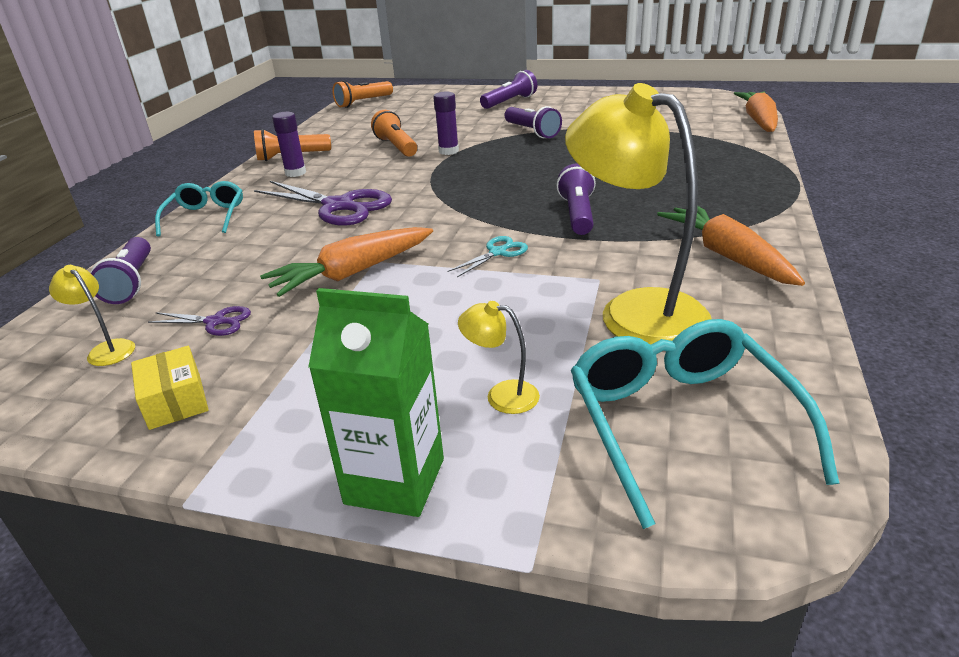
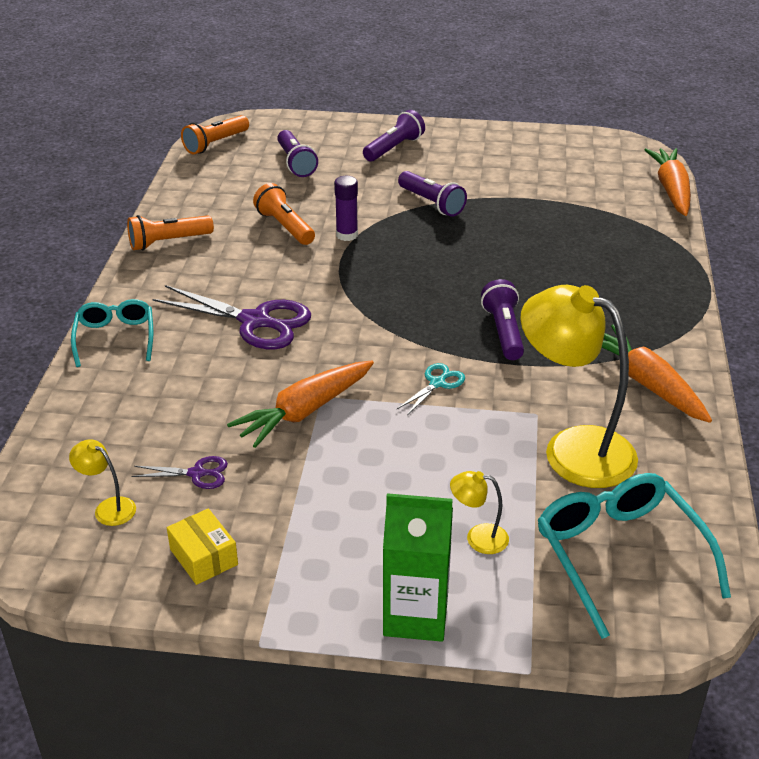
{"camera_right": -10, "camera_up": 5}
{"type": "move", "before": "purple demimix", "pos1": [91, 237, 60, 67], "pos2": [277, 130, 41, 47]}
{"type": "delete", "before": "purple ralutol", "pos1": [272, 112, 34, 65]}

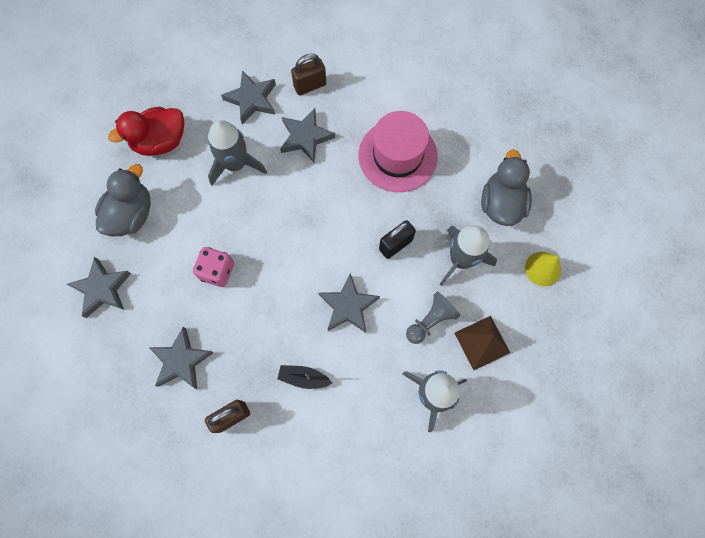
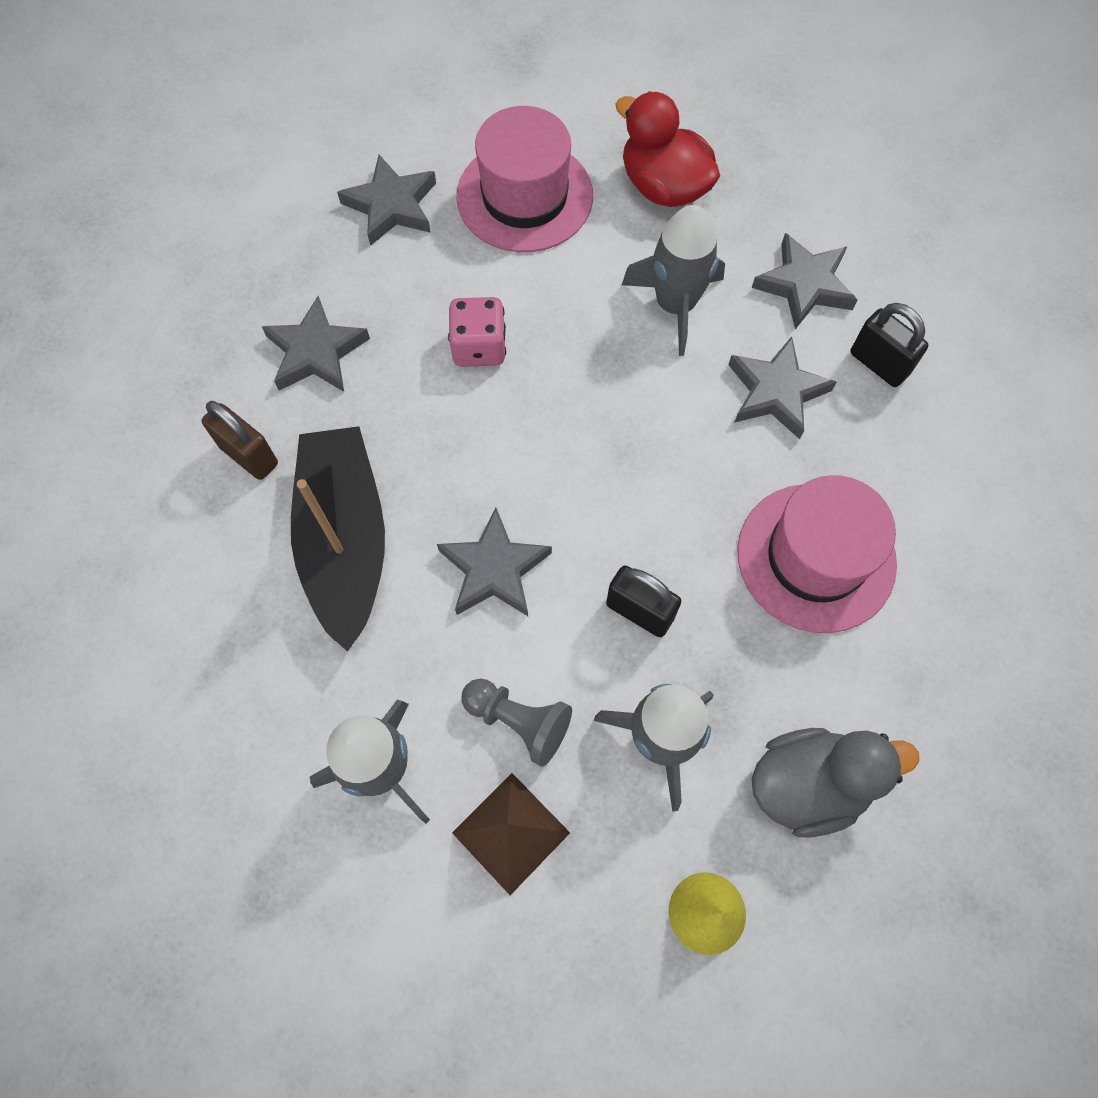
{"camera_right": 70, "camera_up": -5}
{"type": "replace", "before": "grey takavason", "after": "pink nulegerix", "pos1": [95, 164, 56, 72], "pos2": [456, 106, 137, 146]}
{"type": "resize", "before": "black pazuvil", "pos1": [278, 365, 54, 24], "pos2": [291, 426, 94, 226], "scale": 2.38}
{"type": "recolor", "before": "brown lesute", "after": "black lesute", "pos1": [291, 54, 35, 41], "pos2": [850, 303, 78, 84]}

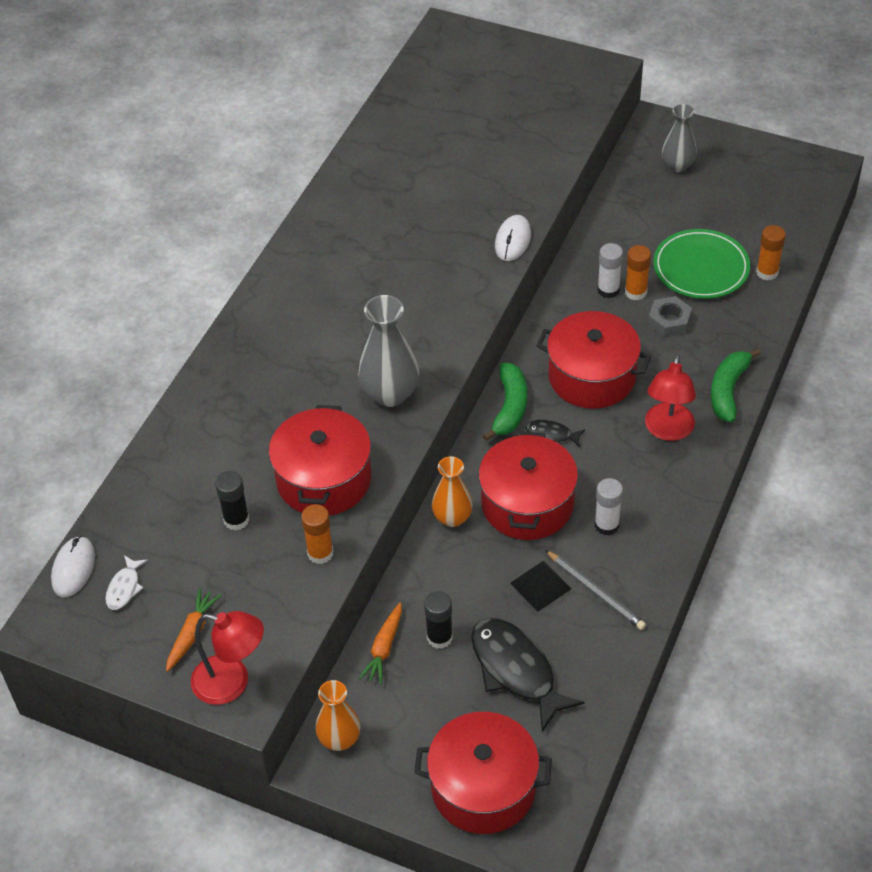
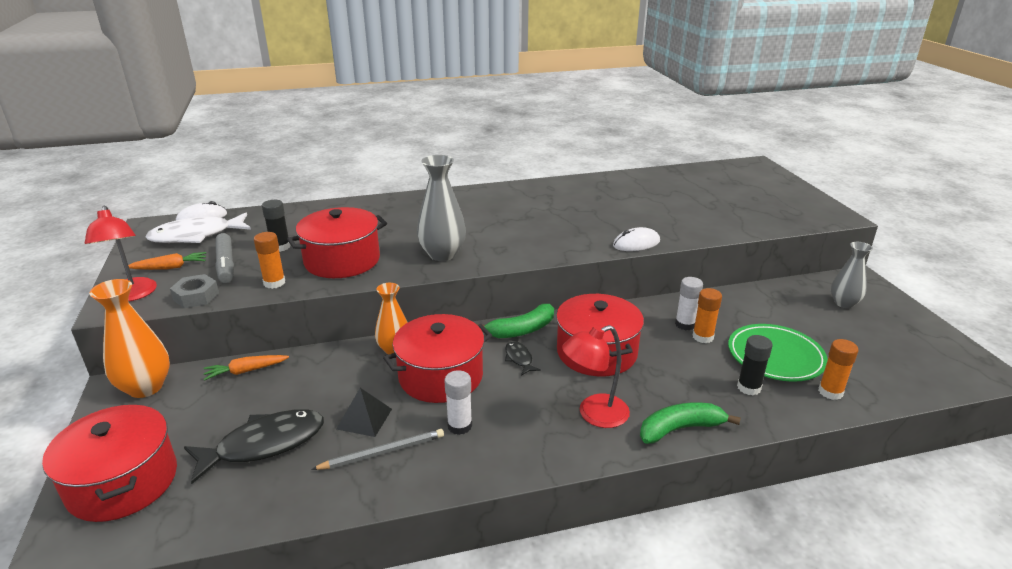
{"camera_right": 50, "camera_up": -20}
{"type": "resize", "before": "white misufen", "pos1": [105, 555, 43, 55], "pos2": [145, 213, 106, 30], "scale": 2.11}
{"type": "resize", "before": "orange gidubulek", "pos1": [315, 680, 45, 71], "pos2": [89, 279, 81, 119], "scale": 1.5}
{"type": "move", "before": "black ralutol", "pos1": [424, 591, 29, 58], "pos2": [737, 335, 36, 60]}
{"type": "rotate", "before": "black misufen", "pos1": [471, 618, 113, 114], "pos2": [184, 409, 140, 75], "turn": 45}
{"type": "rotate", "before": "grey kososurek", "pos1": [545, 550, 101, 80], "pos2": [311, 429, 133, 41], "turn": -120}
{"type": "move", "before": "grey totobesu", "pos1": [648, 296, 44, 42], "pos2": [170, 274, 49, 34]}
{"type": "insert", "after": "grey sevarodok", "pos2": [215, 233, 19, 50]}

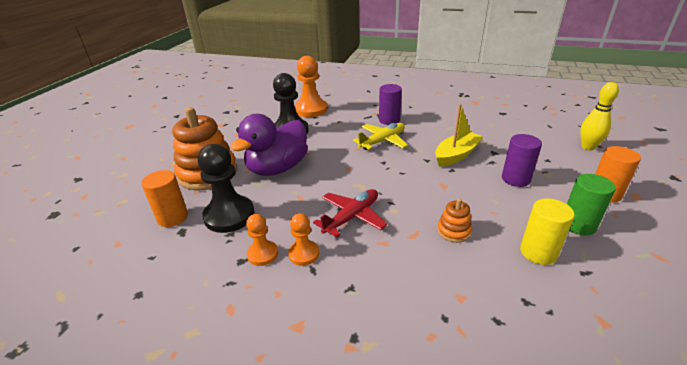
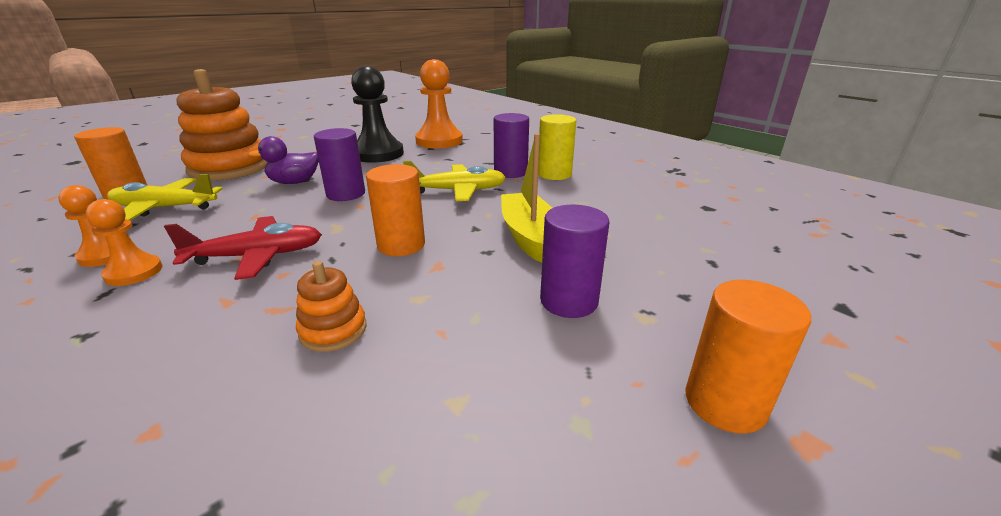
{"camera_right": 30, "camera_up": -5}
{"type": "replace", "before": "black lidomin", "after": "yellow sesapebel", "pos1": [198, 144, 57, 89], "pos2": [107, 174, 116, 46]}
{"type": "resize", "before": "purple takavason", "pos1": [230, 114, 78, 62], "pos2": [248, 136, 71, 48], "scale": 0.52}
{"type": "rotate", "before": "yellow pazuvil", "pos1": [435, 104, 48, 63], "pos2": [501, 133, 51, 129], "turn": -90}
{"type": "move", "before": "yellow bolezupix", "pos1": [520, 198, 55, 67], "pos2": [538, 114, 38, 66]}
{"type": "delete", "before": "green bolezupix", "pos1": [567, 174, 49, 61]}
{"type": "delete", "before": "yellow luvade", "pos1": [580, 82, 39, 68]}
{"type": "insert", "after": "purple bolezupix", "pos2": [314, 128, 51, 73]}
{"type": "insert", "after": "orange bolezupix", "pos2": [366, 164, 59, 92]}

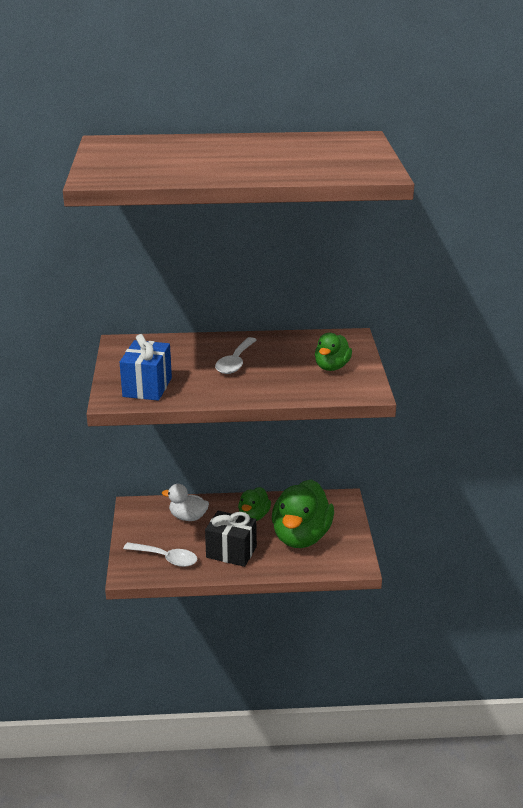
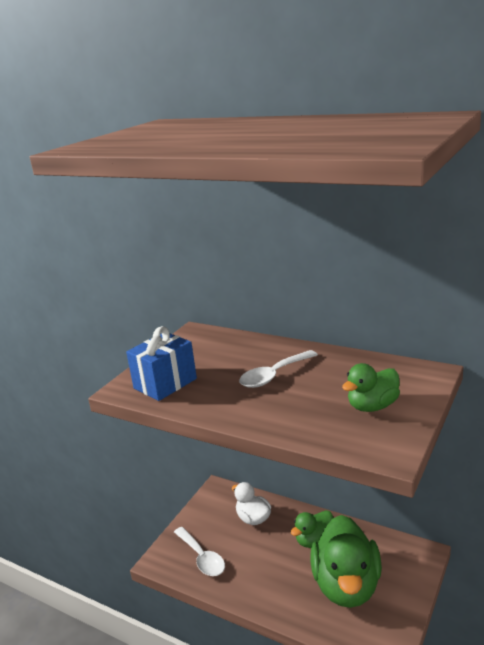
{"camera_right": 35, "camera_up": -5}
{"type": "delete", "before": "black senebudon", "pos1": [205, 511, 52, 56]}
{"type": "rotate", "before": "green takavason", "pos1": [272, 479, 62, 69], "pos2": [310, 515, 72, 93], "turn": -45}

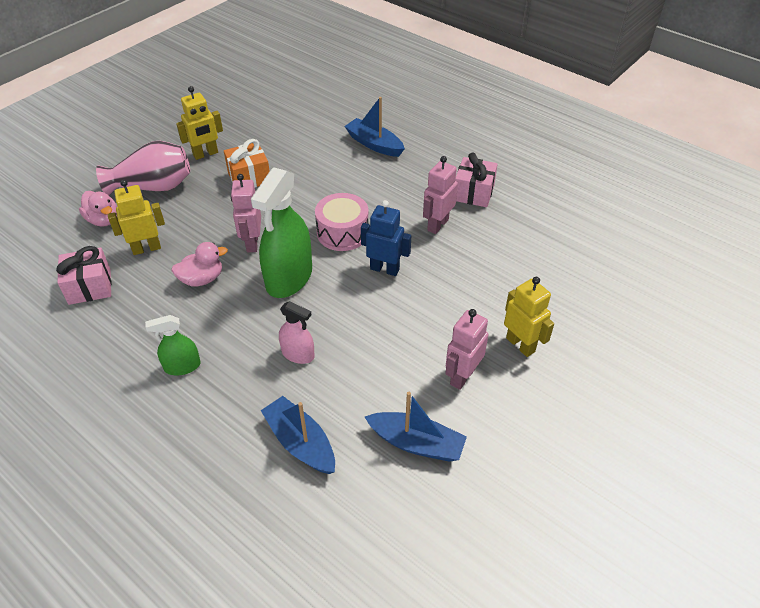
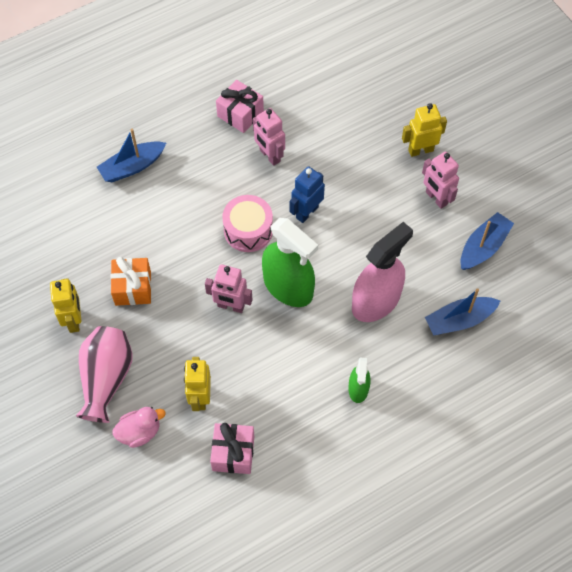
{"camera_right": -70, "camera_up": 15}
{"type": "delete", "before": "pink takavason", "pos1": [171, 242, 57, 44]}
{"type": "resize", "before": "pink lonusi", "pos1": [279, 301, 36, 63], "pos2": [352, 222, 61, 100], "scale": 1.94}

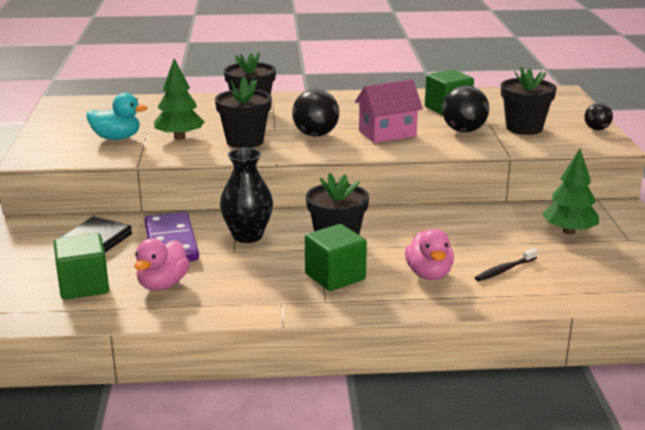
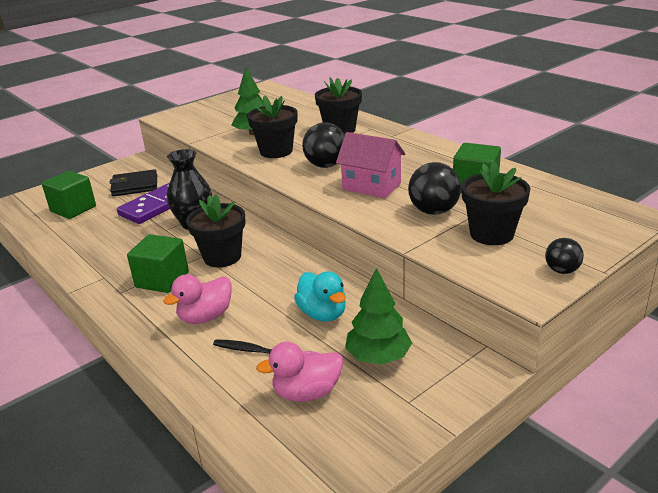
{"camera_right": 55, "camera_up": 5}
{"type": "move", "before": "turquoise takavason", "pos1": [86, 93, 61, 47], "pos2": [294, 271, 52, 50]}
{"type": "move", "before": "pink takavason", "pos1": [134, 238, 56, 53], "pos2": [256, 342, 87, 60]}

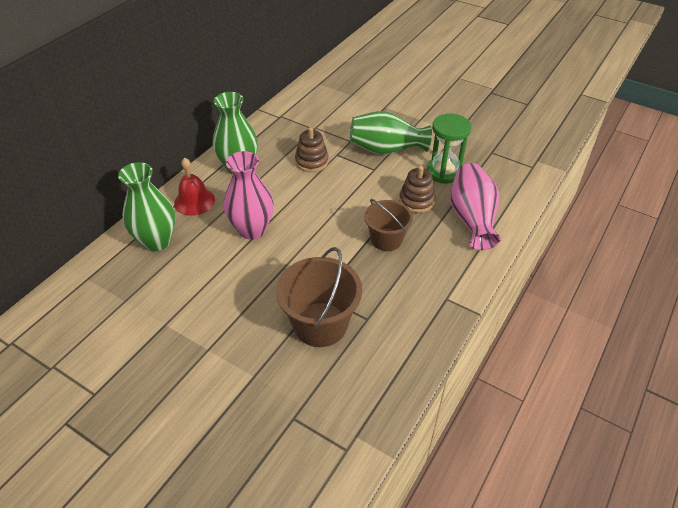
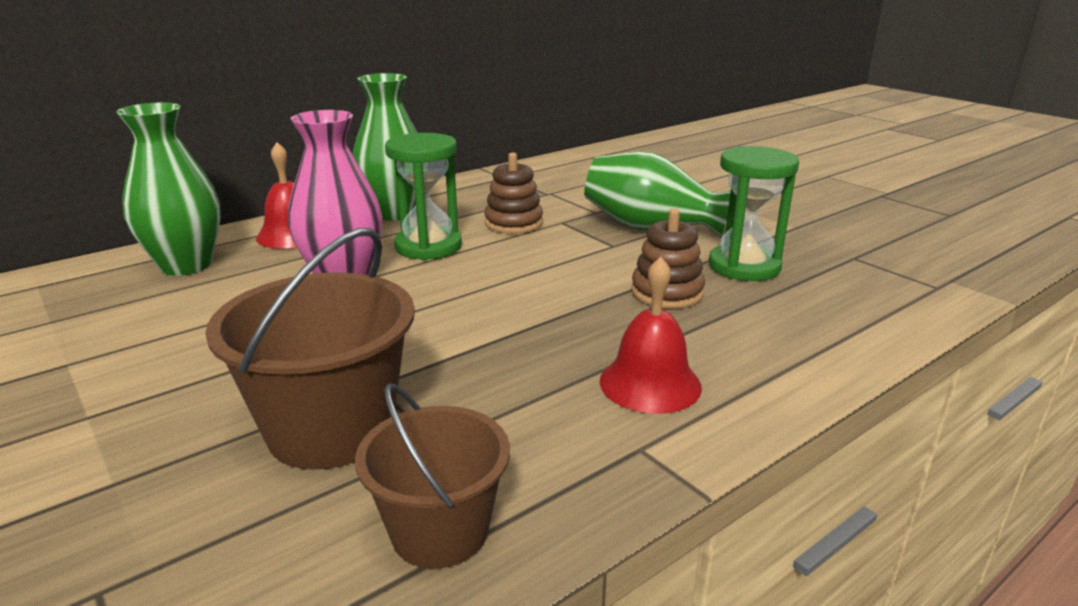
{"camera_right": 20, "camera_up": -20}
{"type": "move", "before": "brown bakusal", "pos1": [365, 199, 48, 52], "pos2": [355, 384, 155, 184]}
{"type": "delete", "before": "pink gidubulek", "pos1": [450, 163, 51, 87]}
{"type": "insert", "after": "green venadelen", "pos2": [385, 133, 77, 127]}
{"type": "insert", "after": "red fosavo", "pos2": [600, 257, 102, 157]}

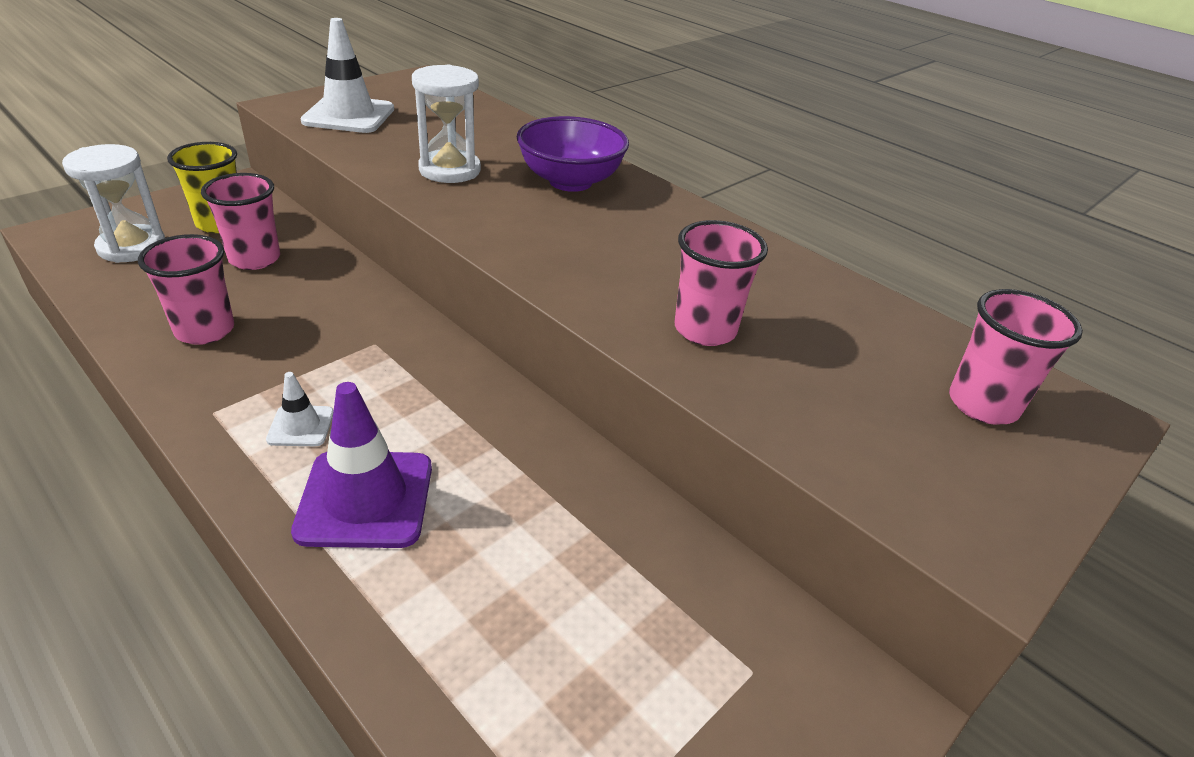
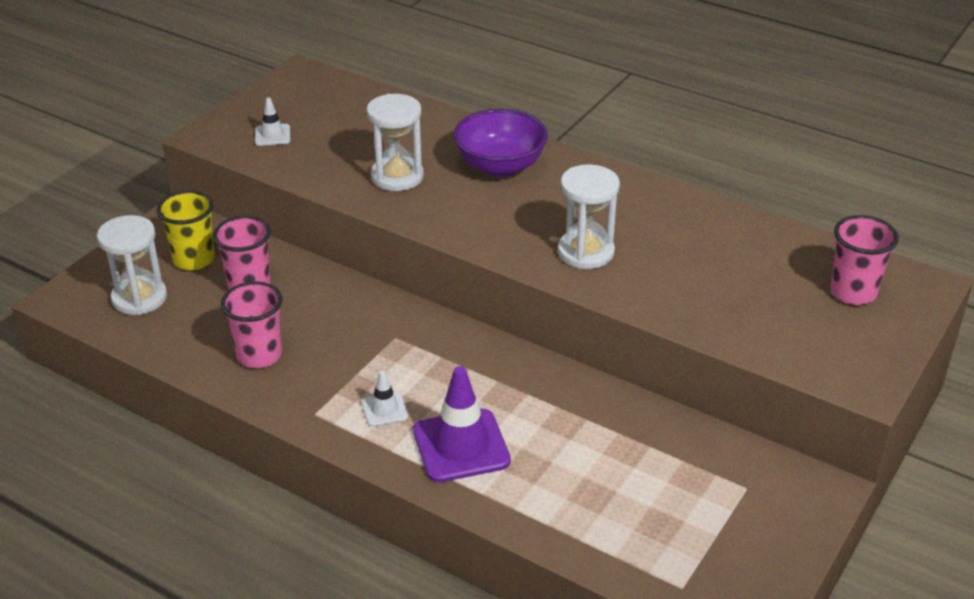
{"camera_right": -10, "camera_up": 0}
{"type": "resize", "before": "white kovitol", "pos1": [300, 18, 94, 115], "pos2": [255, 98, 35, 48], "scale": 0.51}
{"type": "delete", "before": "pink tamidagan", "pos1": [675, 220, 93, 126]}
{"type": "insert", "after": "white venadelen", "pos2": [558, 164, 62, 105]}

